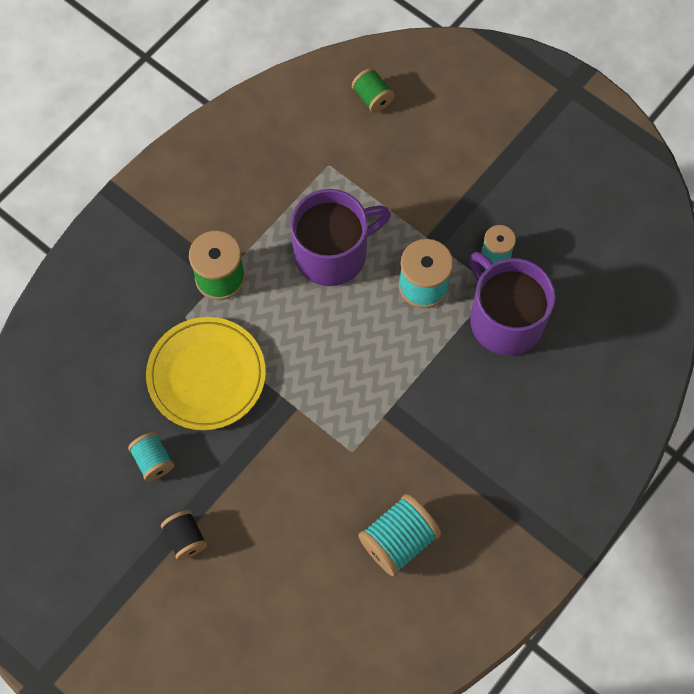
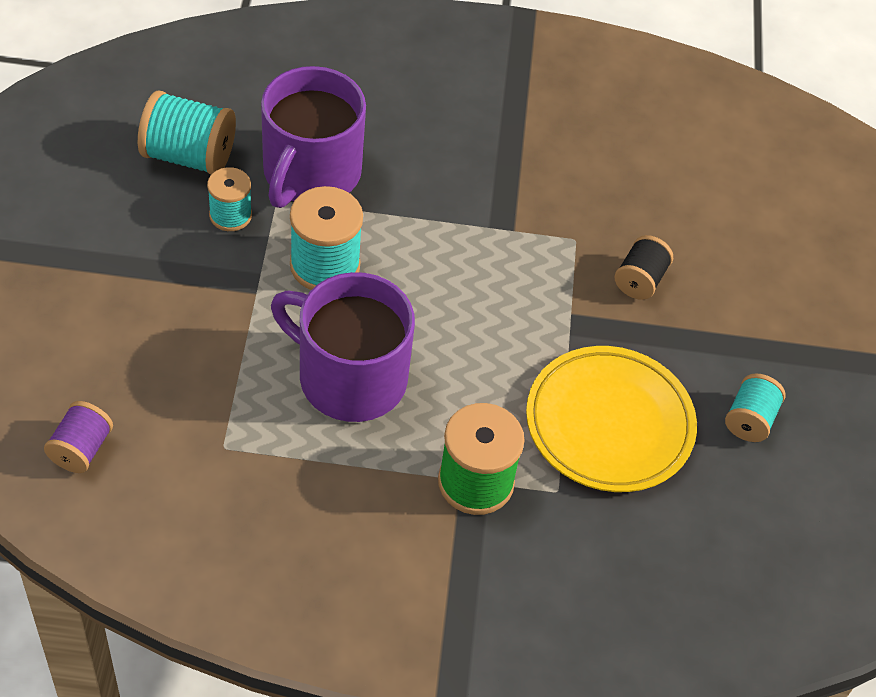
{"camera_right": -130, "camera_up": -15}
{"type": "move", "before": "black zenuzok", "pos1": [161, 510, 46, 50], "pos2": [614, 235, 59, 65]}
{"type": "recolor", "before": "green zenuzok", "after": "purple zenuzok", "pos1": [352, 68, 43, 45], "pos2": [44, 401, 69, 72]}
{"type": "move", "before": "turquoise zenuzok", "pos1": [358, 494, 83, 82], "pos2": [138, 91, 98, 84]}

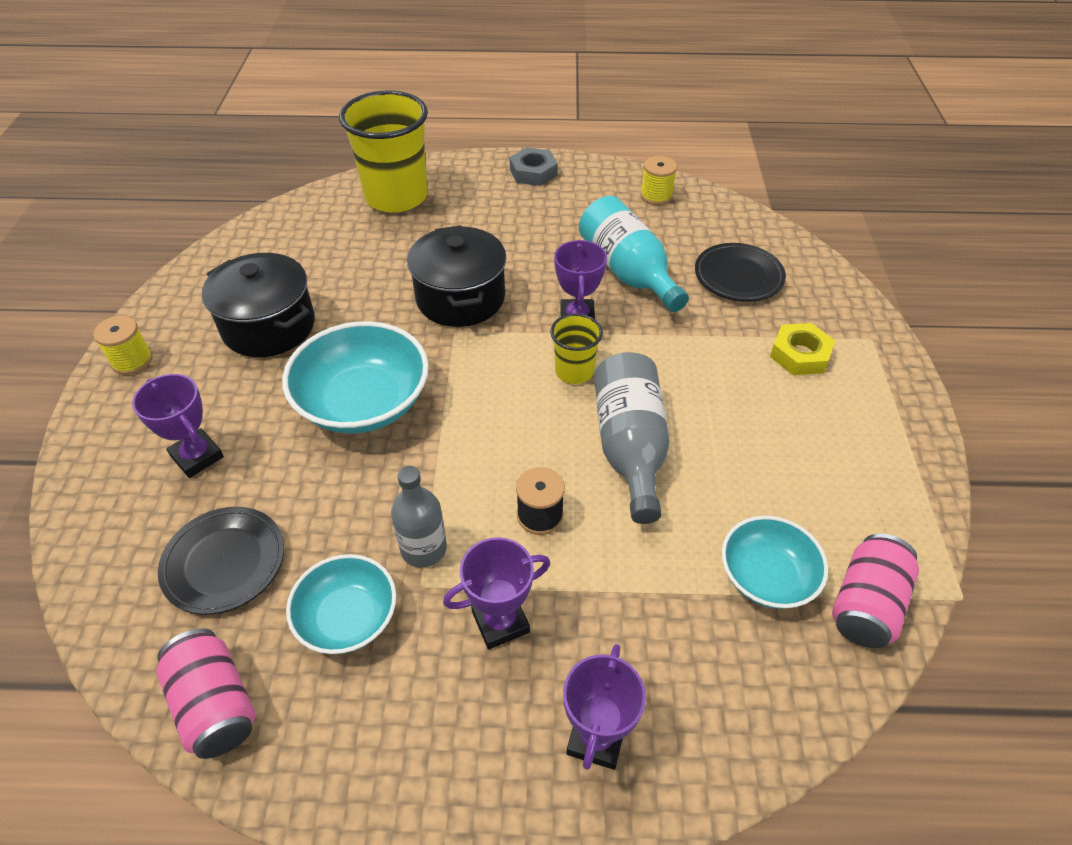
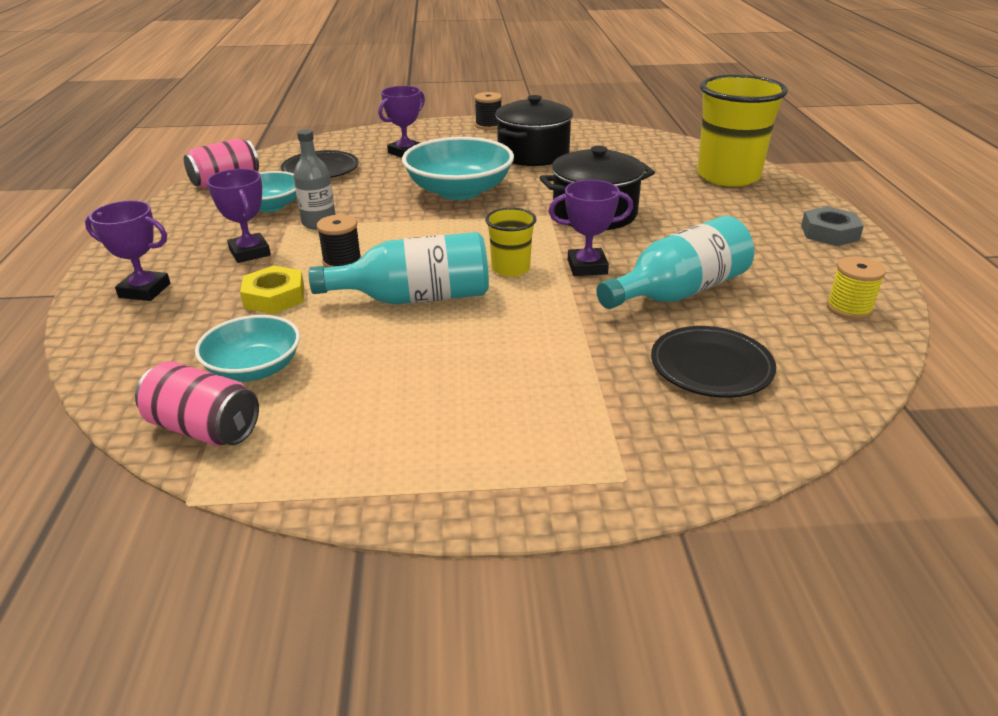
{"camera_right": 85, "camera_up": -15}
{"type": "recolor", "before": "yellow zenuzok", "after": "black zenuzok", "pos1": [93, 316, 60, 59], "pos2": [475, 92, 27, 38]}
{"type": "recolor", "before": "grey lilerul", "after": "turquoise lilerul", "pos1": [594, 352, 76, 172], "pos2": [308, 232, 181, 73]}
{"type": "move", "before": "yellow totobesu", "pos1": [770, 323, 65, 52], "pos2": [240, 265, 64, 49]}

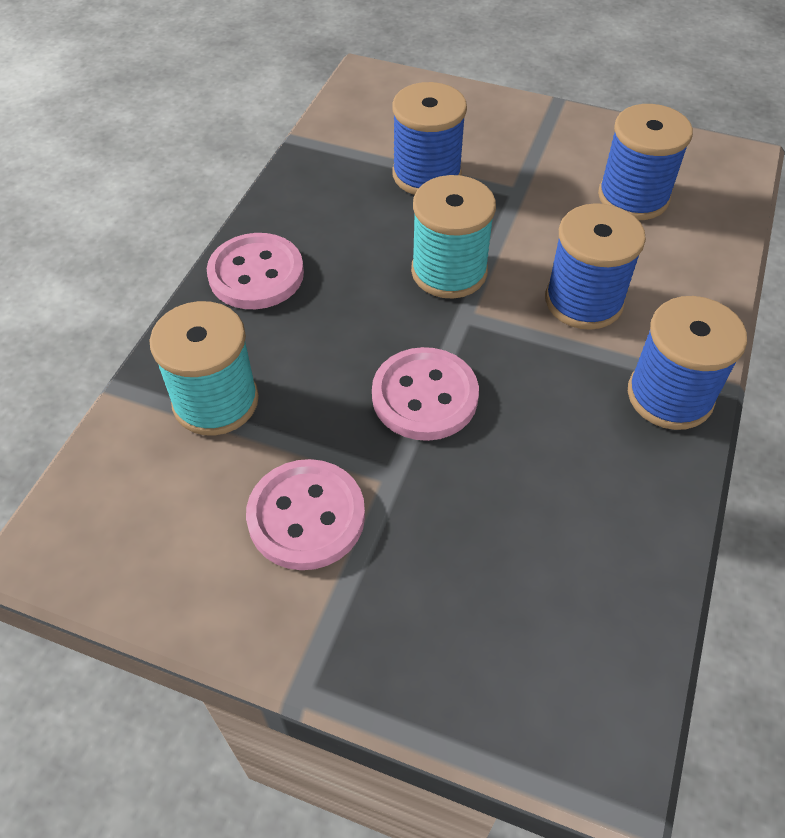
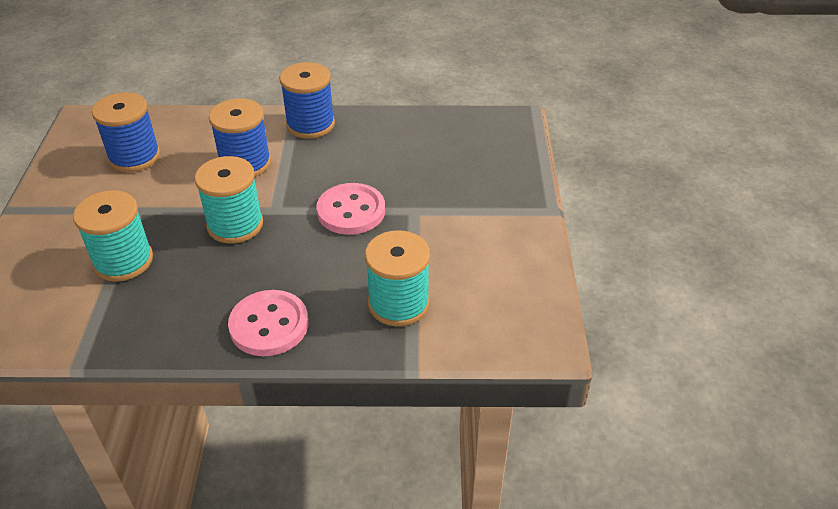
{"camera_right": -110, "camera_up": -10}
{"type": "delete", "before": "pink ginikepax", "pos1": [246, 459, 119, 111]}
{"type": "recolor", "before": "blue zenuzok", "after": "turquoise zenuzok", "pos1": [392, 82, 75, 113], "pos2": [73, 190, 80, 92]}

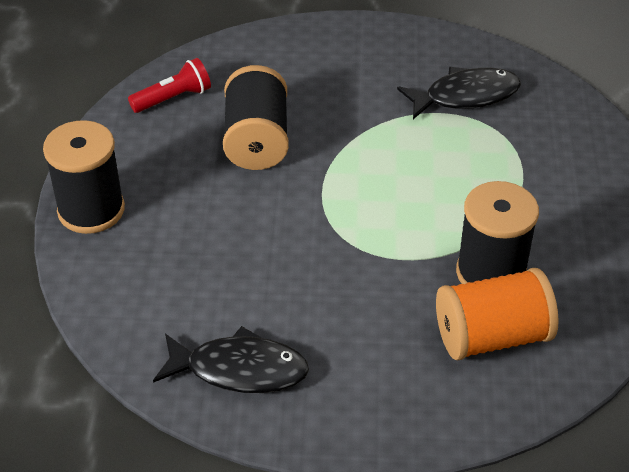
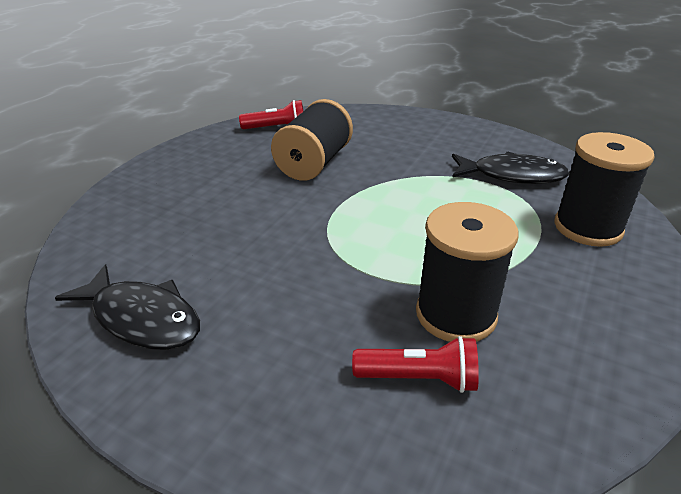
{"camera_right": 25, "camera_up": -10}
{"type": "move", "before": "black zenuzok", "pos1": [43, 120, 82, 114], "pos2": [554, 132, 101, 115]}
{"type": "replace", "before": "orange zenuzok", "after": "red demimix", "pos1": [436, 268, 123, 92], "pos2": [352, 336, 127, 57]}

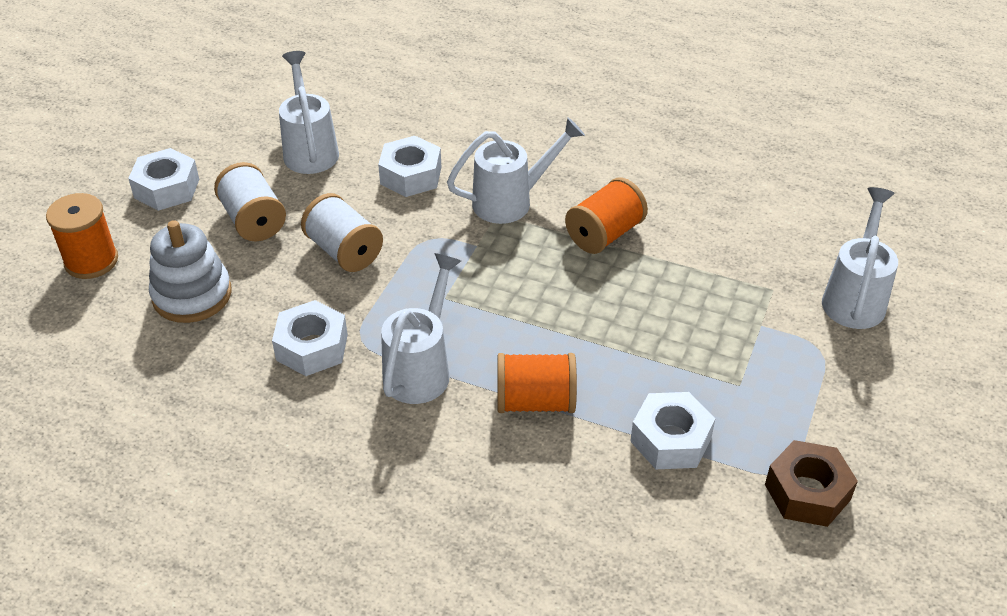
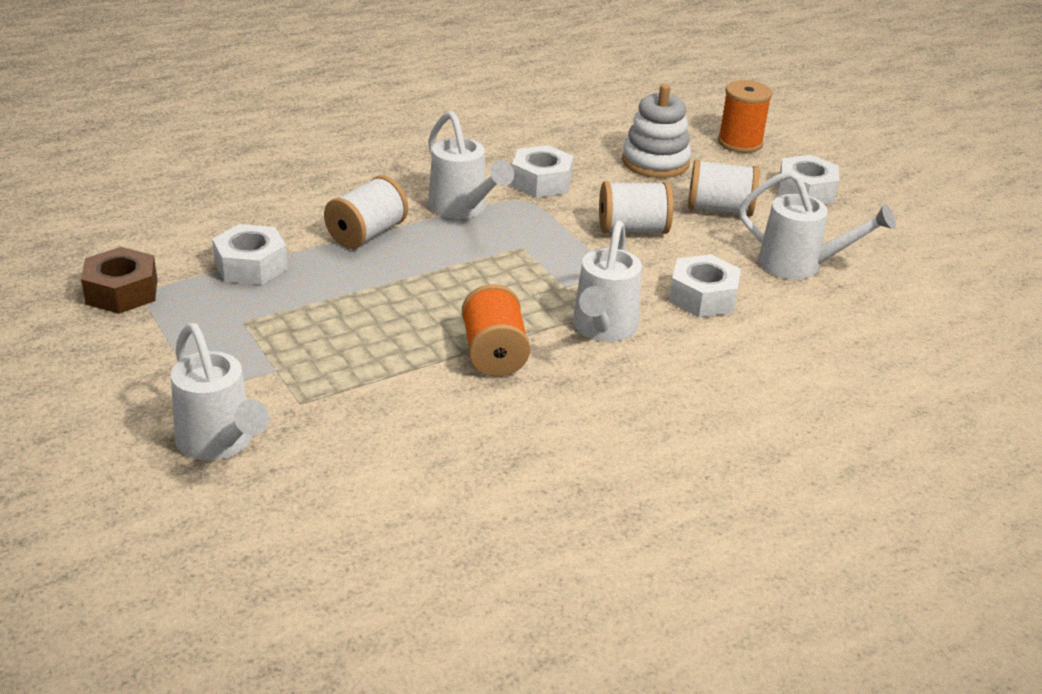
{"camera_right": 125, "camera_up": -10}
{"type": "recolor", "before": "orange zenuzok", "after": "white zenuzok", "pos1": [497, 353, 80, 60], "pos2": [324, 175, 84, 74]}

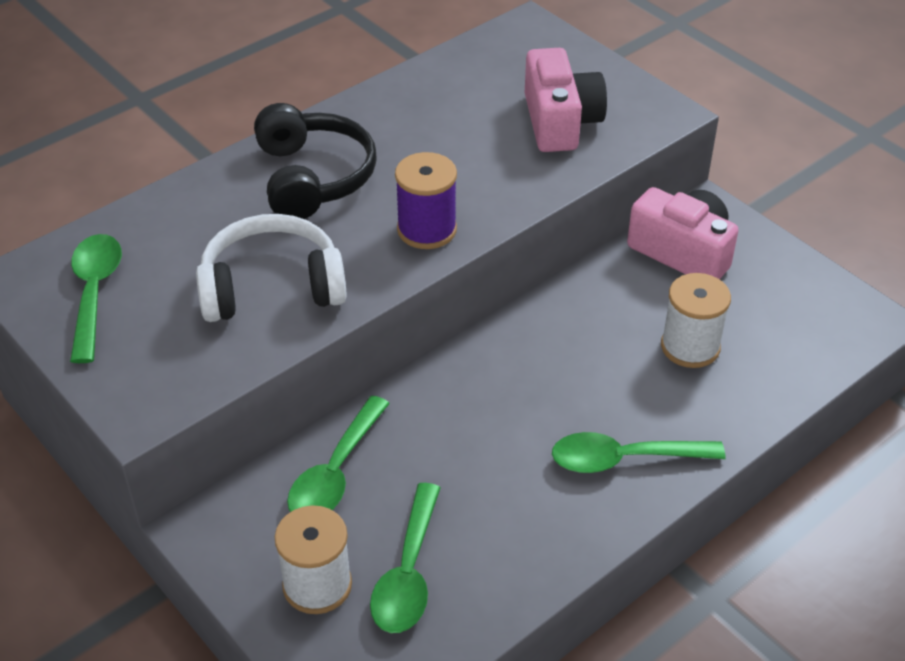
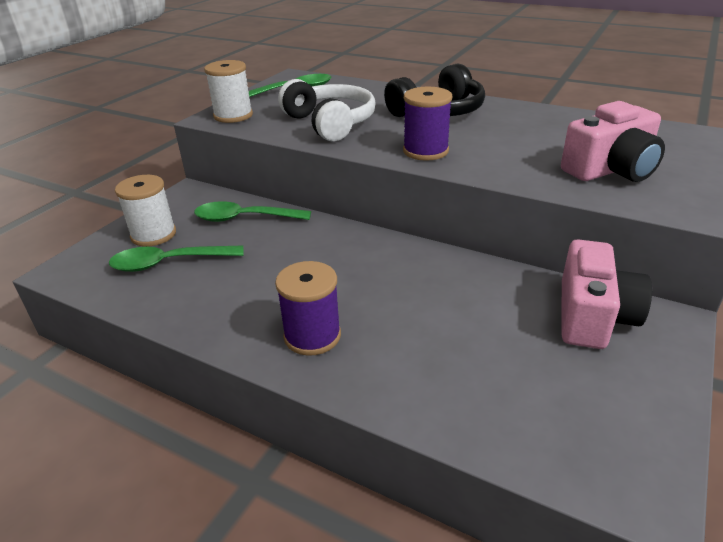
{"camera_right": 70, "camera_up": -10}
{"type": "replace", "before": "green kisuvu", "after": "purple zenuzok", "pos1": [552, 432, 174, 41], "pos2": [275, 261, 66, 95]}
{"type": "move", "before": "white zenuzok", "pos1": [661, 273, 70, 95], "pos2": [204, 60, 49, 63]}

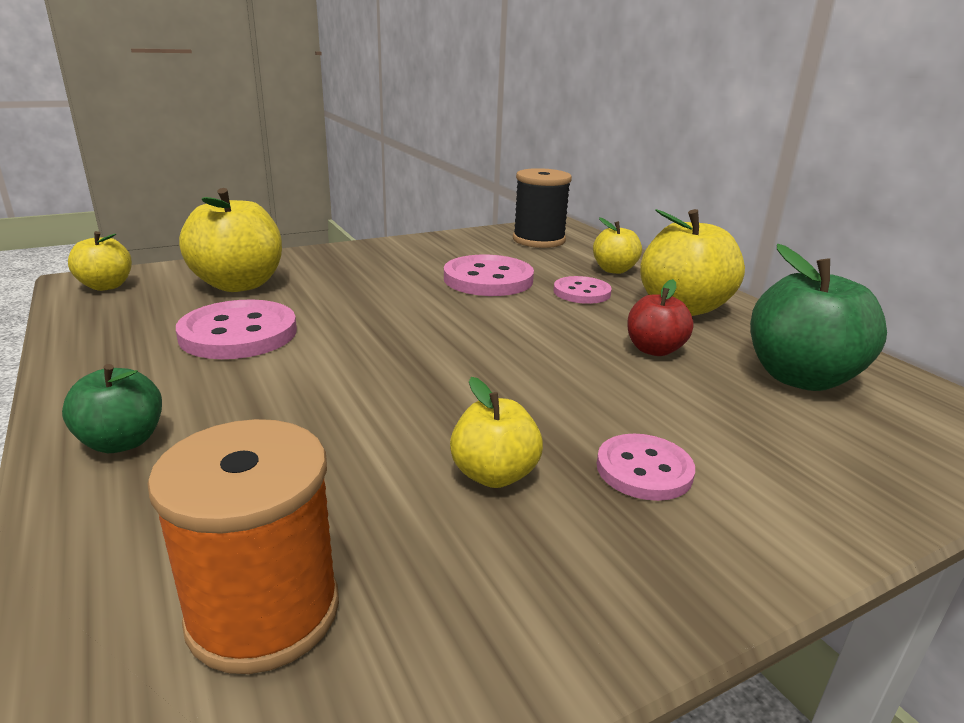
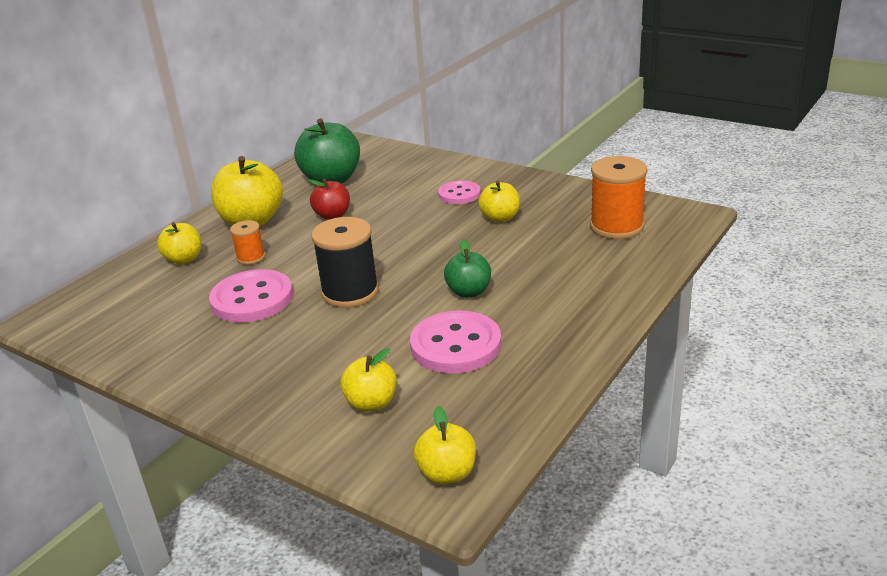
{"camera_right": -115, "camera_up": 5}
{"type": "move", "before": "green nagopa", "pos1": [62, 364, 100, 89], "pos2": [444, 239, 47, 59]}
{"type": "resize", "before": "yellow nagopa", "pos1": [179, 188, 103, 104], "pos2": [340, 348, 57, 64], "scale": 0.57}
{"type": "move", "before": "black zenuzok", "pos1": [513, 168, 59, 80], "pos2": [311, 217, 68, 91]}
{"type": "replace", "before": "pink ginikepax", "after": "orange zenuzok", "pos1": [553, 276, 59, 28], "pos2": [230, 220, 35, 45]}

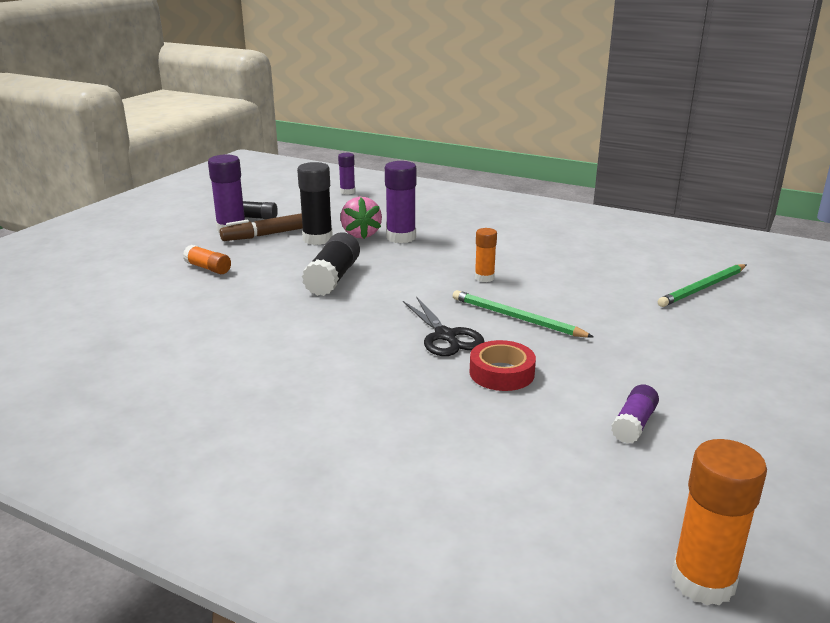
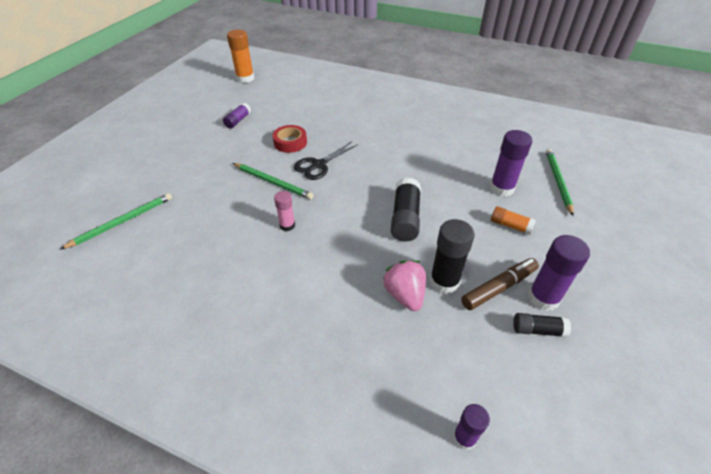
{"camera_right": 175, "camera_up": 20}
{"type": "move", "before": "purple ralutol", "pos1": [385, 161, 31, 82], "pos2": [490, 130, 43, 67]}
{"type": "rotate", "before": "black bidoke", "pos1": [403, 296, 81, 60], "pos2": [294, 141, 64, 39], "turn": -105}
{"type": "recolor", "before": "orange ralutol", "after": "pink ralutol", "pos1": [475, 228, 22, 54], "pos2": [274, 191, 21, 40]}
{"type": "insert", "after": "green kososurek", "pos2": [546, 149, 28, 67]}

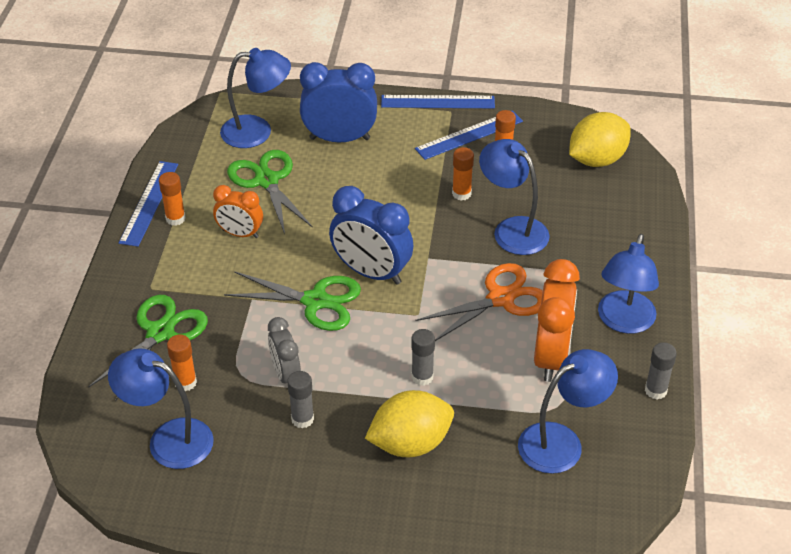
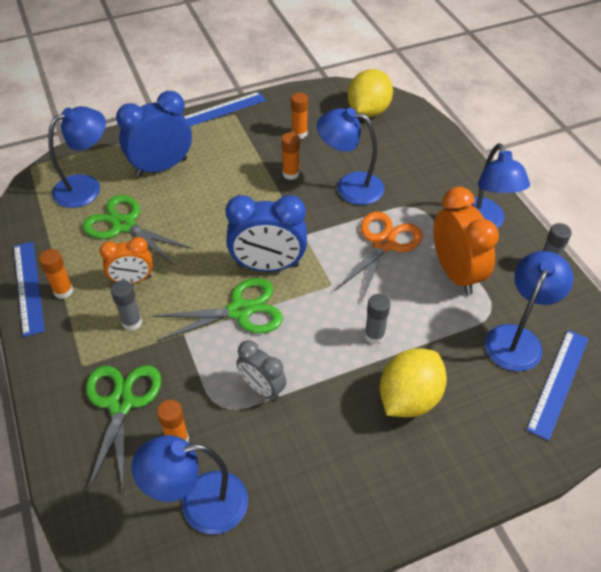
{"camera_right": -30, "camera_up": 5}
{"type": "move", "before": "grey ralutol", "pos1": [287, 371, 27, 57], "pos2": [111, 280, 31, 51]}
{"type": "move", "before": "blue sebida", "pos1": [415, 110, 108, 50], "pos2": [527, 330, 62, 111]}

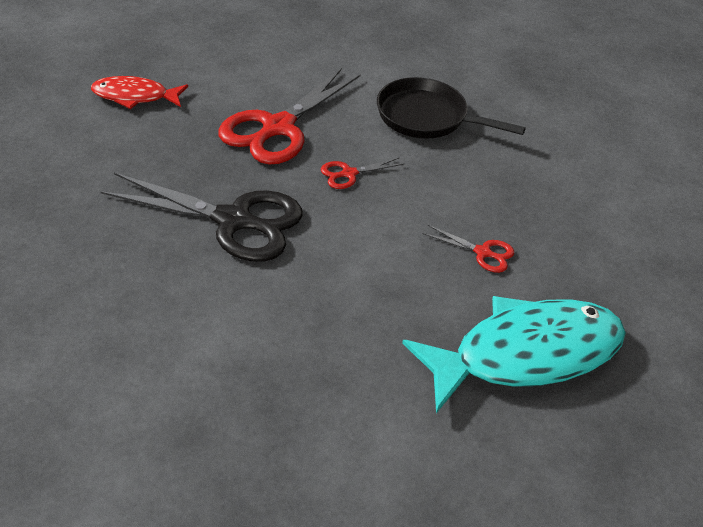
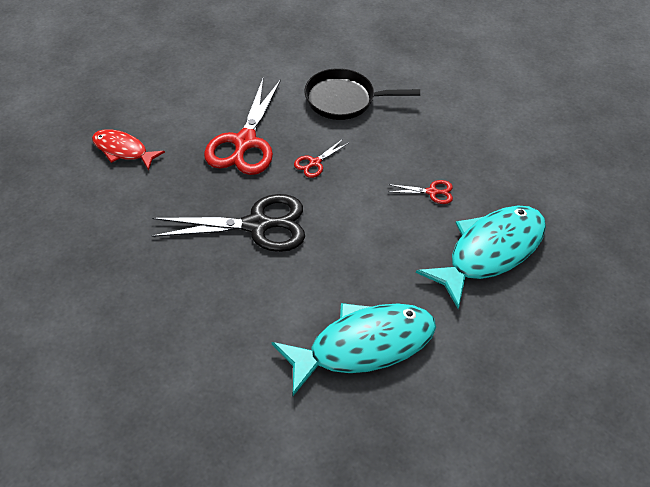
{"camera_right": -20, "camera_up": 5}
{"type": "rotate", "before": "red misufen", "pos1": [91, 76, 97, 33], "pos2": [92, 129, 73, 42], "turn": 45}
{"type": "insert", "after": "turquoise misufen", "pos2": [272, 303, 164, 93]}

